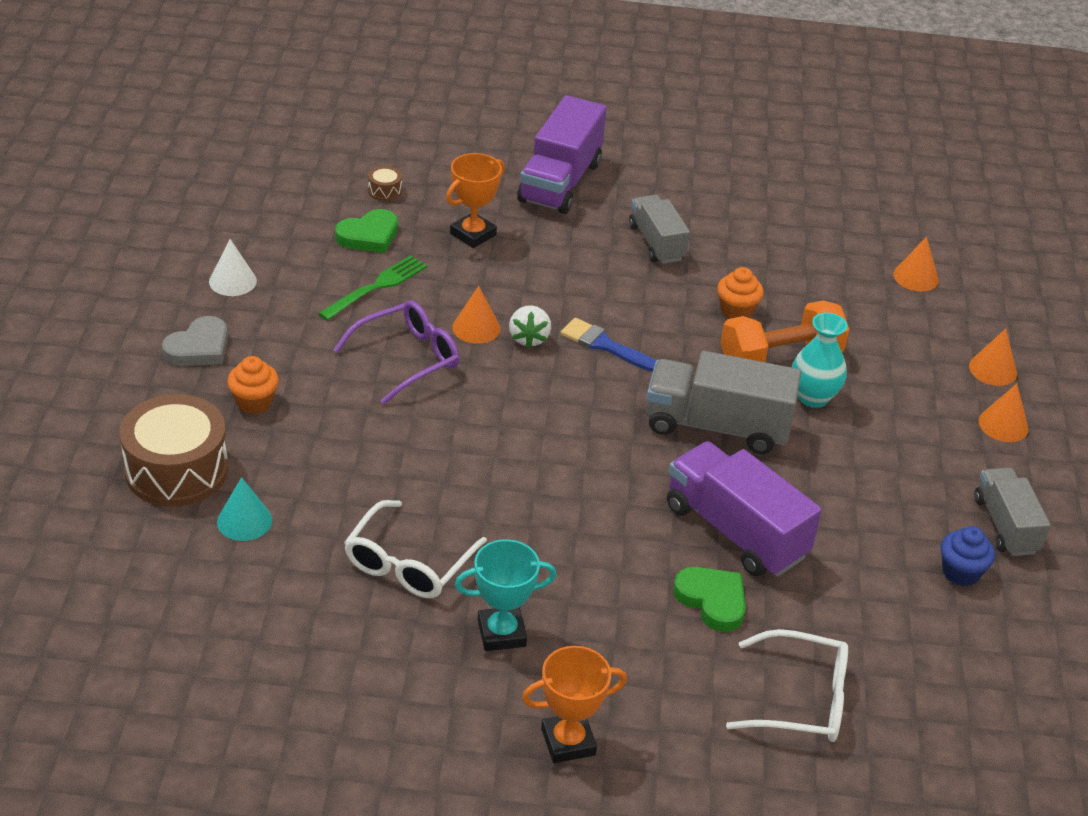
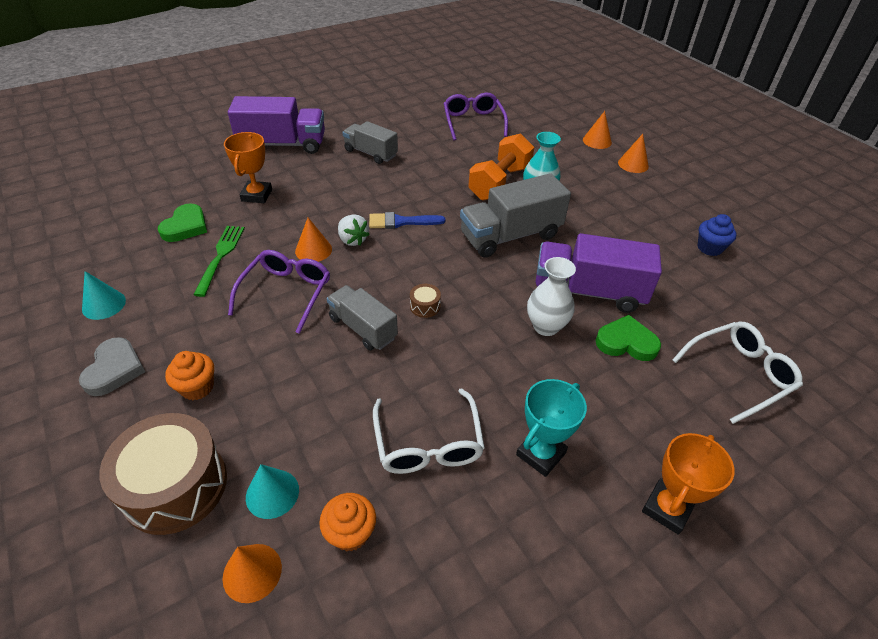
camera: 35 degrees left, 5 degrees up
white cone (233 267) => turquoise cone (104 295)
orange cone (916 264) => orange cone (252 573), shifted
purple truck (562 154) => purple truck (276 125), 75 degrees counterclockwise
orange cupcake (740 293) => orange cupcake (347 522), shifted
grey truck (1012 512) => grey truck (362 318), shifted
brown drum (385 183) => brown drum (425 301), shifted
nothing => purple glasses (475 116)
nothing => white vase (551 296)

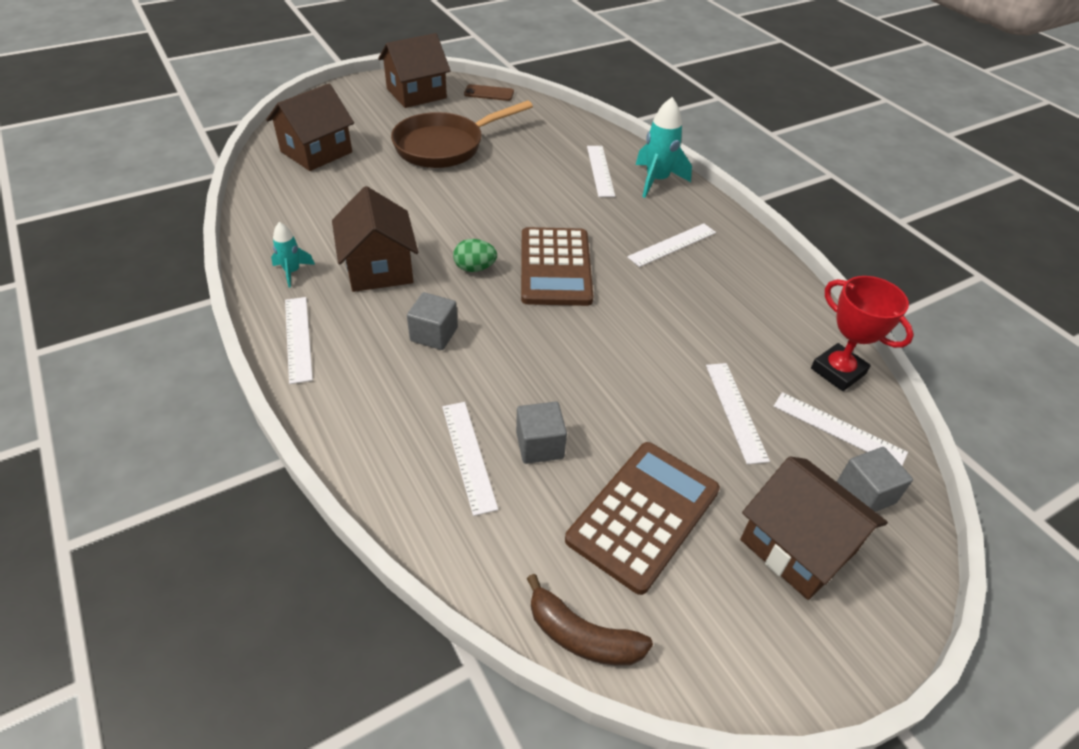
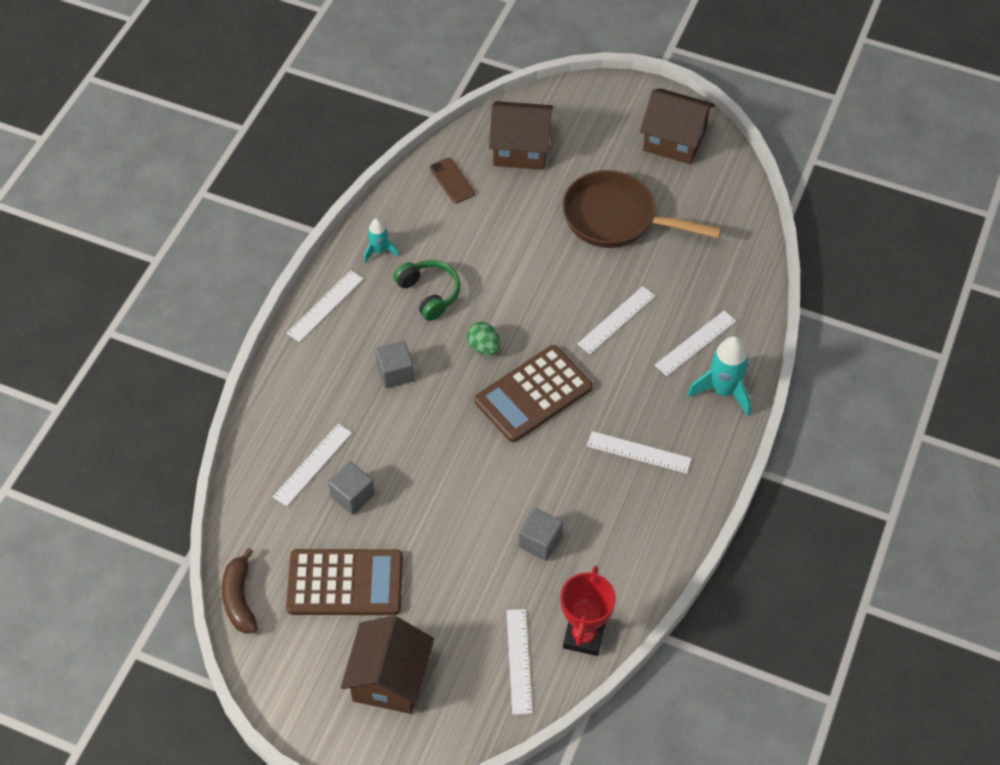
camera: 55 degrees right, 10 degrees up
brown house (375 239) => green headphones (426 290)
brown phone (489 92) => brown phone (452 180), shifted
grey cube (875 479) => grey cube (541 534), shifted
white ruler (738 414) => white ruler (616 320), shifted

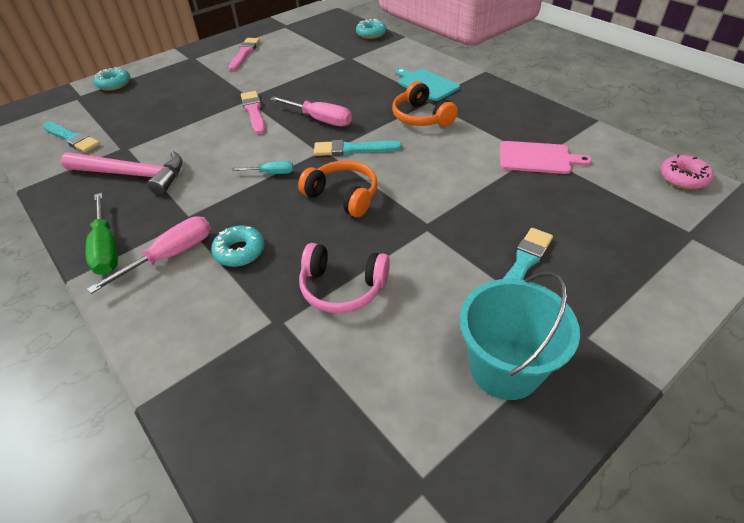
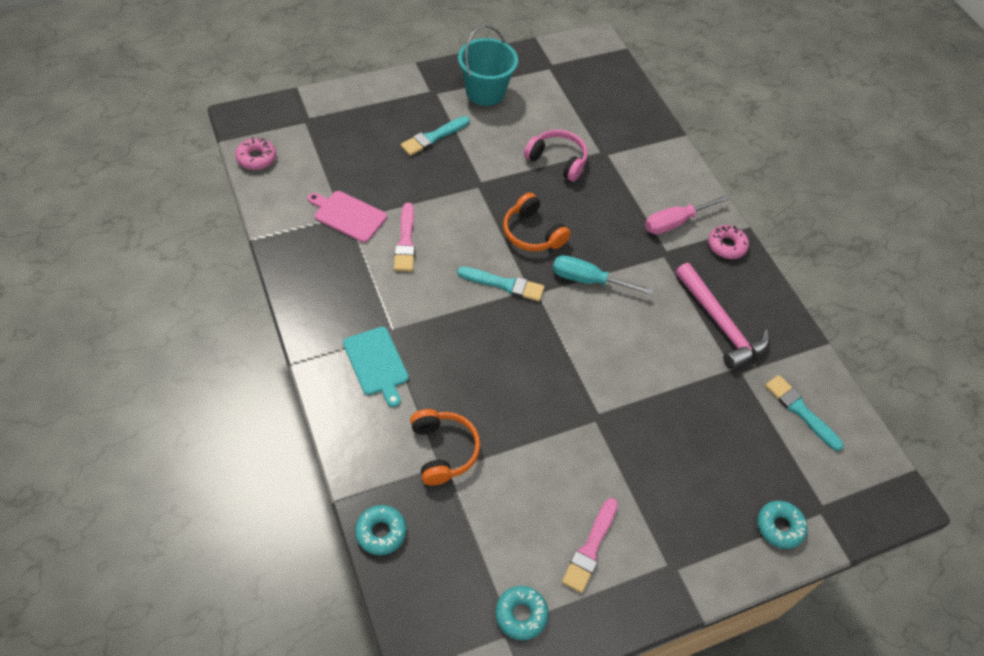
camera: 170 degrees left, 10 degrees up
pink brush (253 112) => pink brush (404 237), shifted
orange headphones (425 104) => orange headphones (445 447), shifted
turquoise donut (238 246) => turquoise donut (522 613), shifted
turquoise screwdriver (262 167) => turquoise screwdriver (603 275), x1.72
pink hammer (122 173) => pink hammer (722 316), 150 degrees counterclockwise
green screwdriver (102 234) => pink donut (728 242)
pink screwdriver (311 111) => nothing

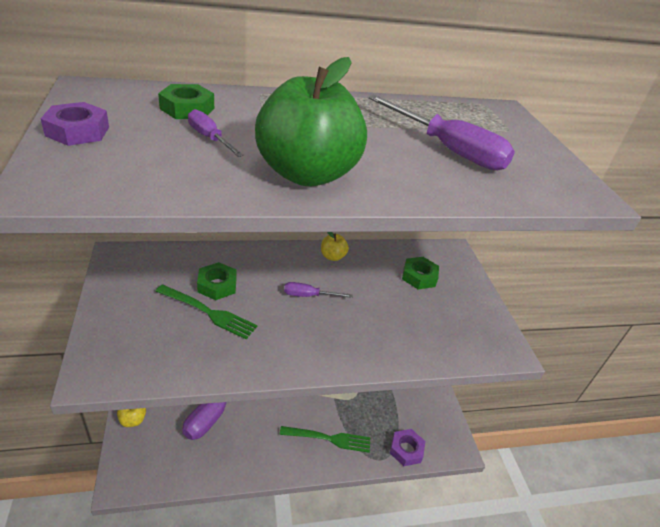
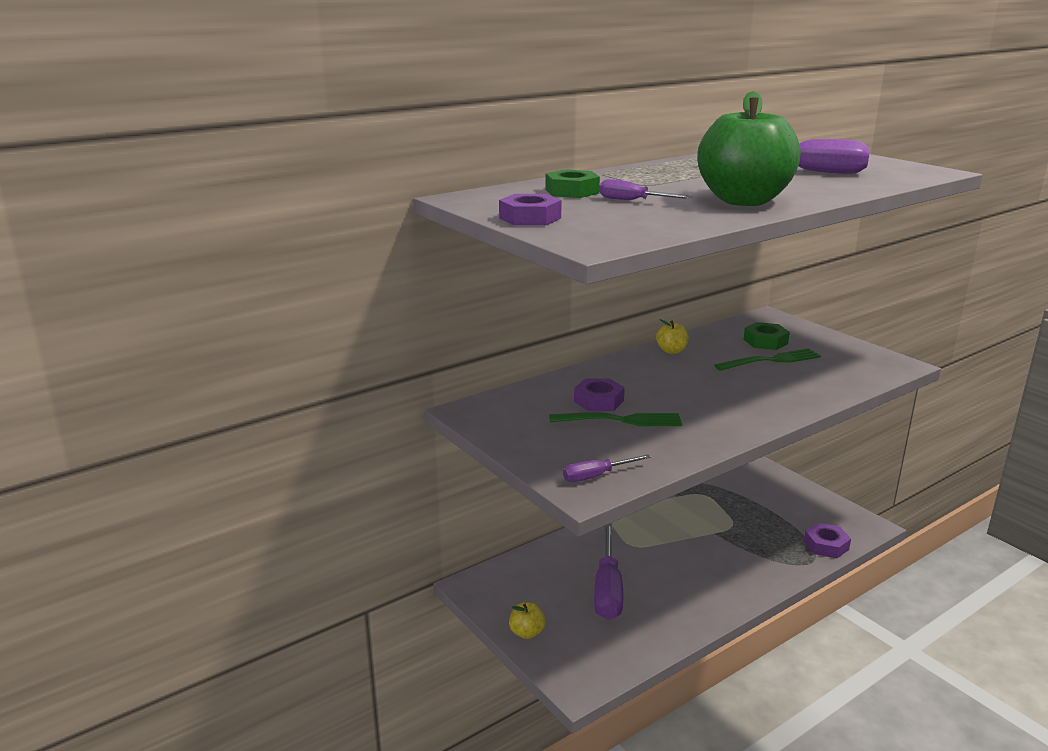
camera: 20 degrees left, 15 degrees down
purple screwdriver (318 290) => purple screwdriver (607 468), shifted
green nut (217 281) => purple nut (599 394)
green fork (324 439) => green fork (767 359), shifted

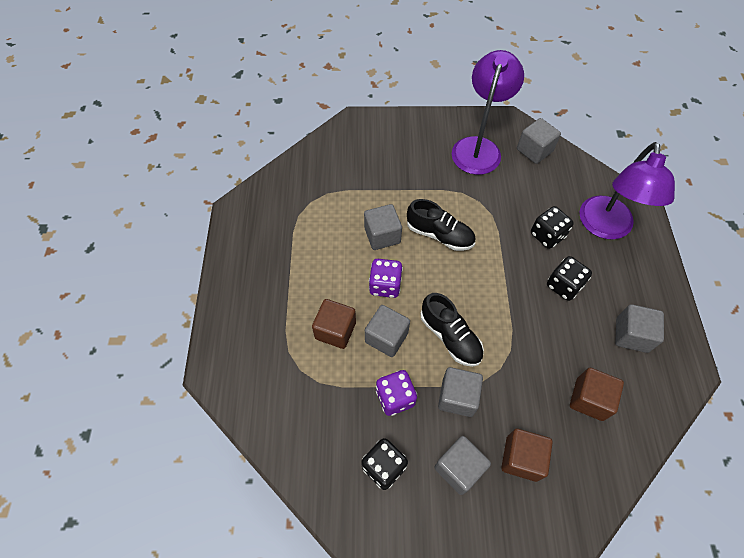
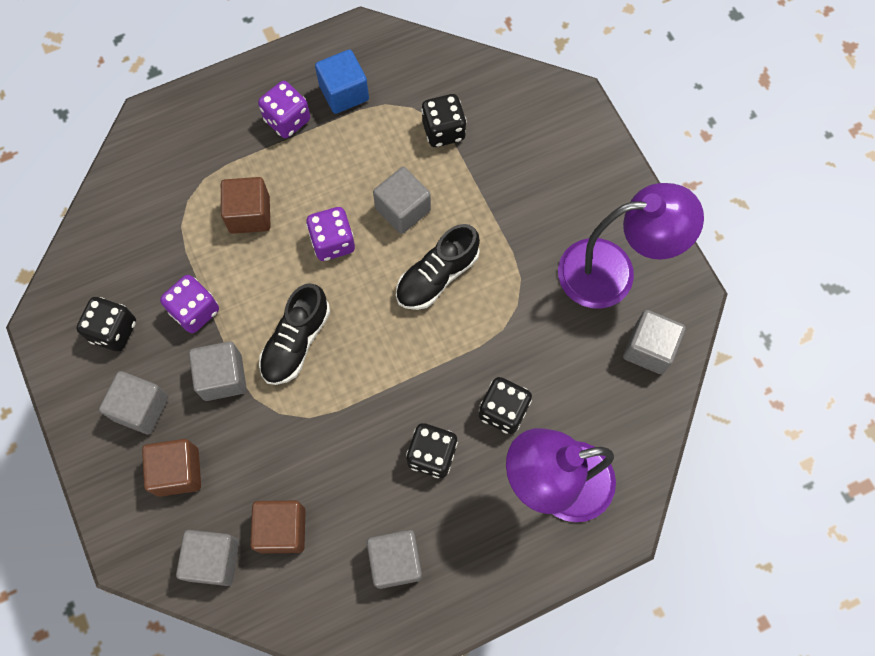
camera: 65 degrees right, 10 degrees up
grey cube (387 331) => grey cube (207 558), shifted
nothing => purple dice (284 109)
nothing => blue cube (342 81)
black shoe (441 225) => black shoe (438 267), 45 degrees clockwise
nothing => black dice (444 120)

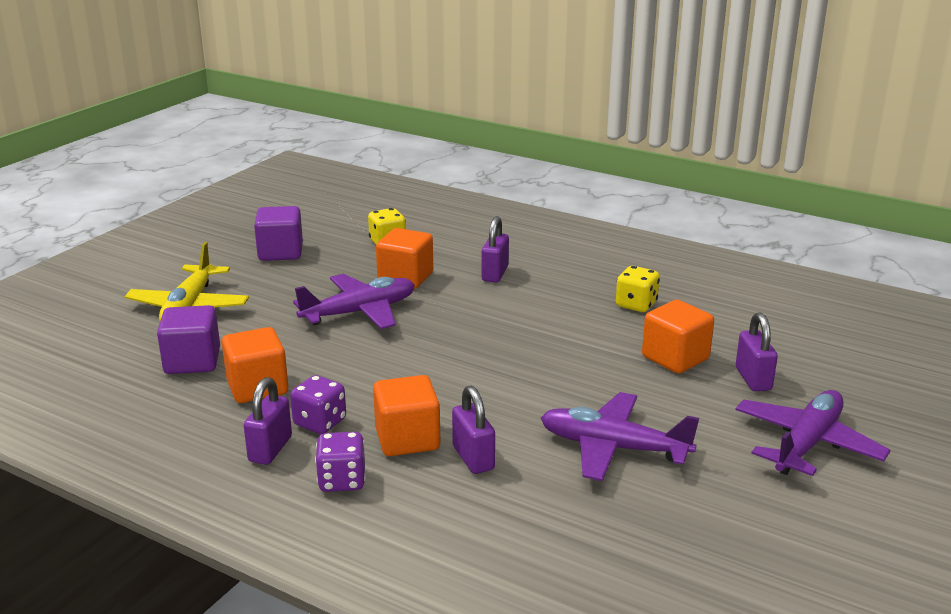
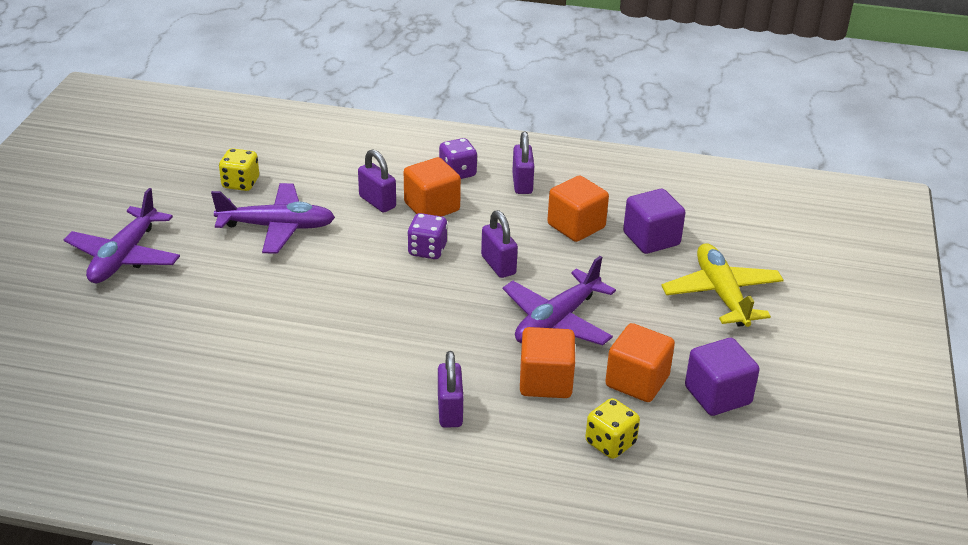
camera: 160 degrees right, 10 degrees up
yellow dice (638 289) => yellow dice (239 169), shifted
purple dice (318 404) => purple dice (427 236), shifted
purple padlock (757 351) => purple padlock (499 244), shifted
orange cube (678 336) => orange cube (640 362), shifted

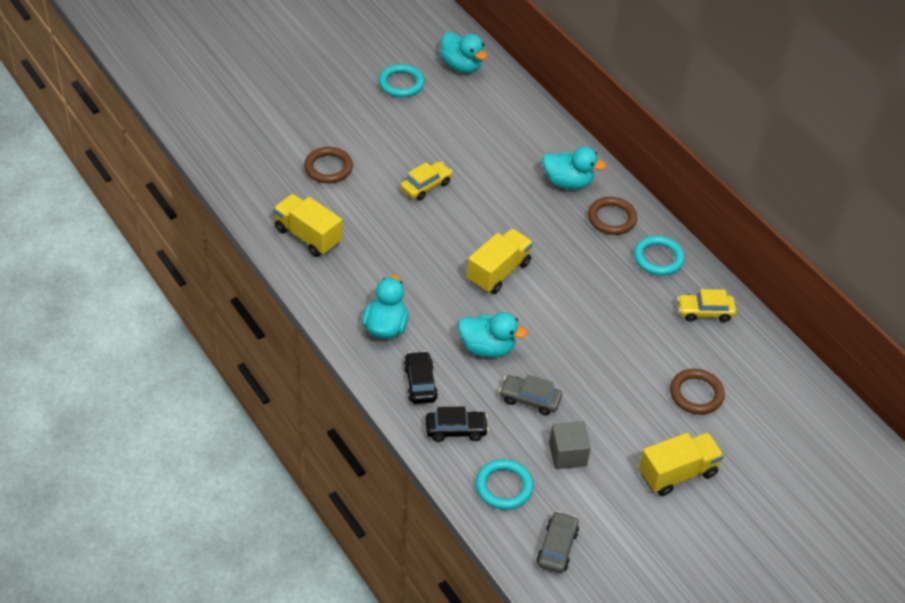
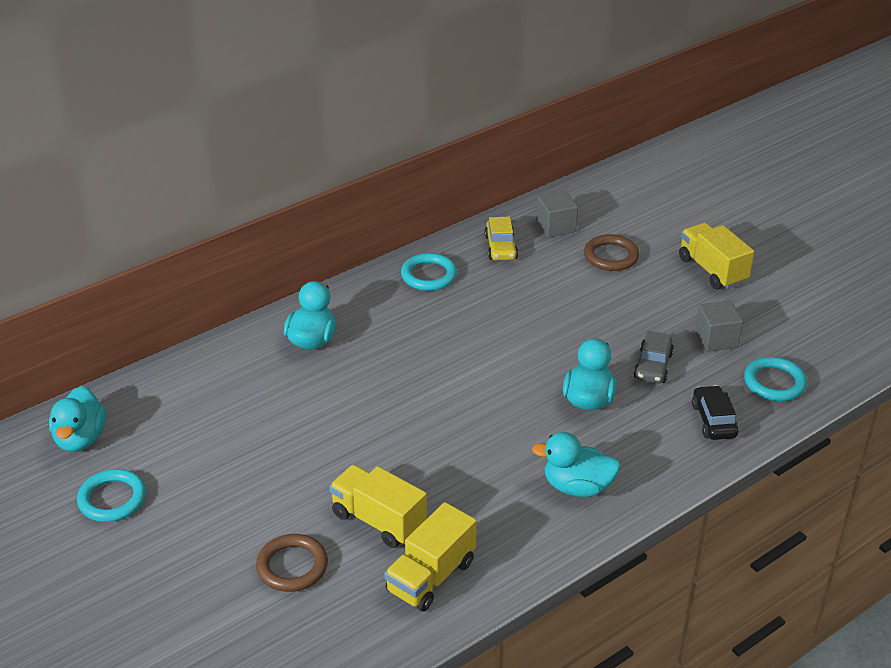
camera: 90 degrees left, 10 degrees down
turquoise duck (463 52) => turquoise duck (77 419), 135 degrees clockwise
yellow truck (500 261) => yellow truck (378 506), shifted
nothing => grey cube (557 214)
yellow car (426 180) => nothing
black car (421 377) => nothing
grey car (557 542) => nothing
brown ring (612 216) => nothing

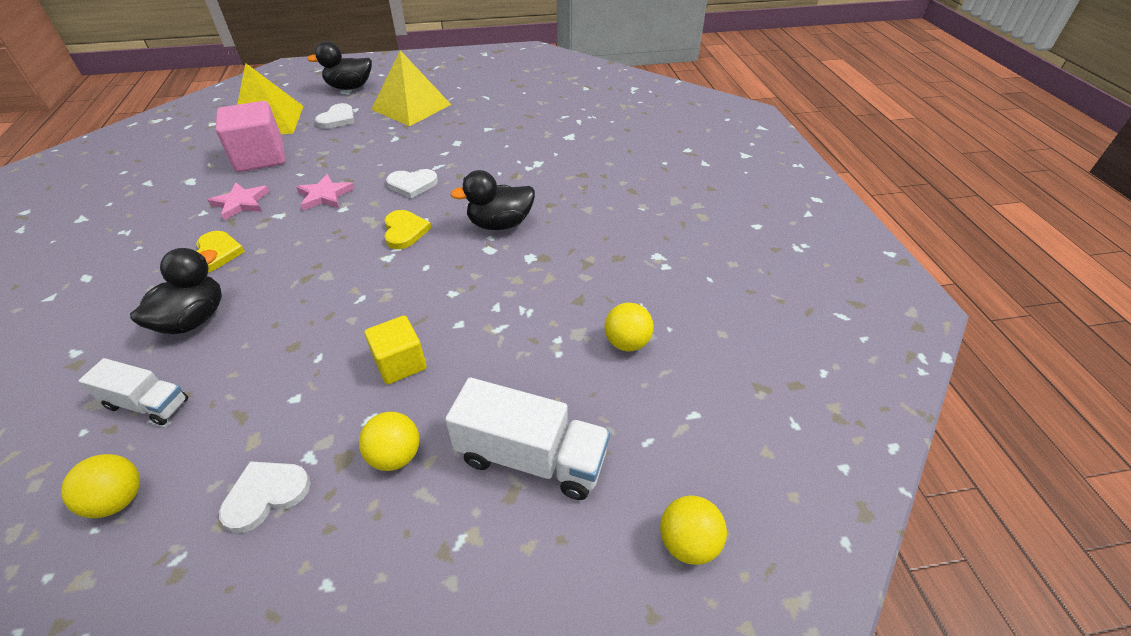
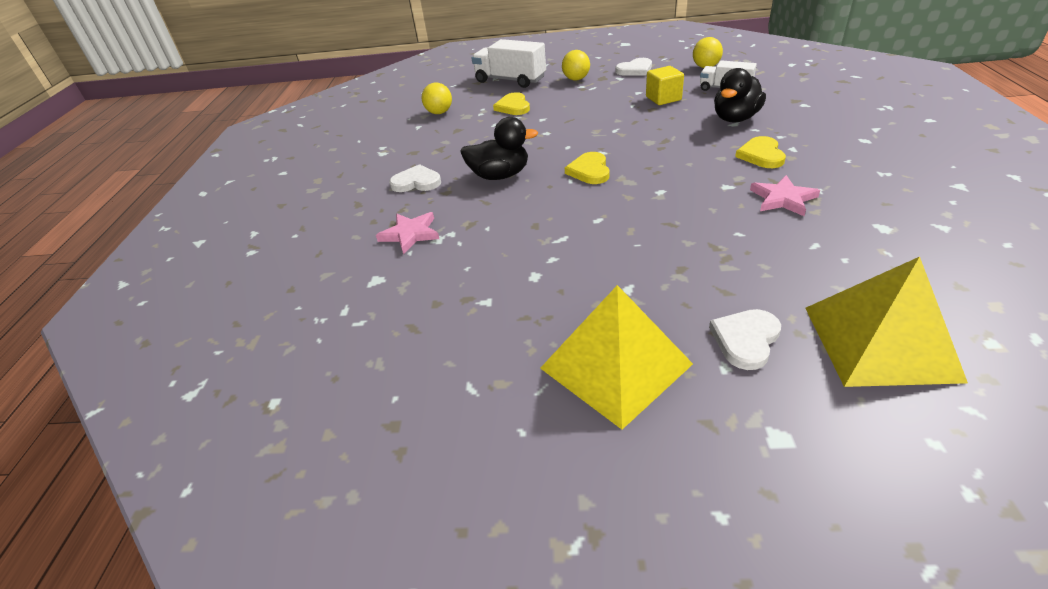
camera: 165 degrees left, 5 degrees down
pink star (325 192) => pink star (407 233), shifted
white heart (412 183) => white heart (415 178), shifted
nothing => yellow heart (511 103)
yellow cube (395 350) => yellow cube (665 85), shifted
pink cube (250 136) => nothing
black duck (339 65) => nothing
yellow ball (693 530) => nothing

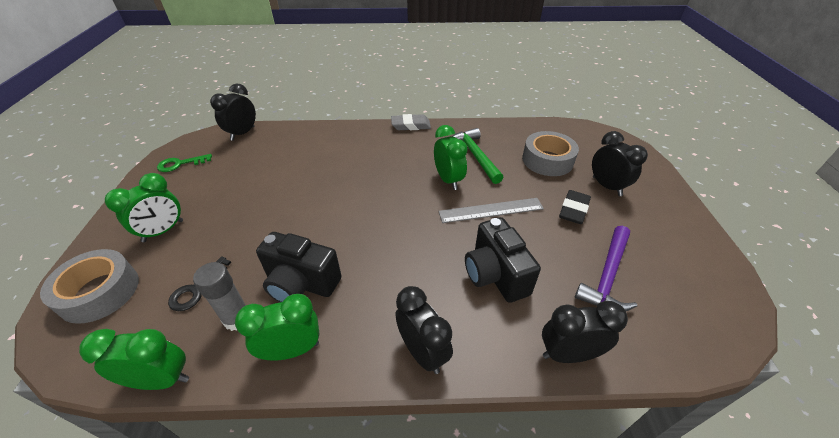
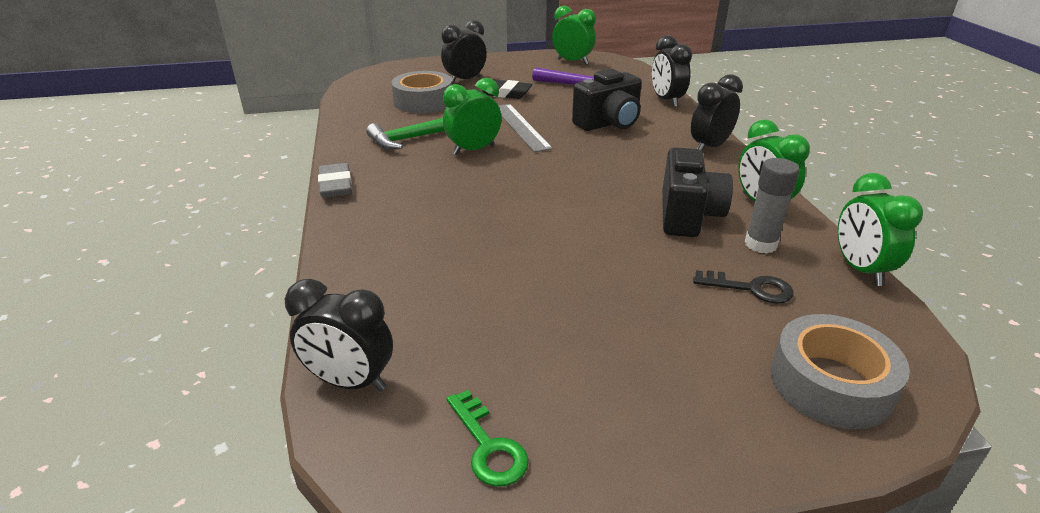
camera: 100 degrees left, 10 degrees down
green clock (144 207) => green clock (574 34), shifted

